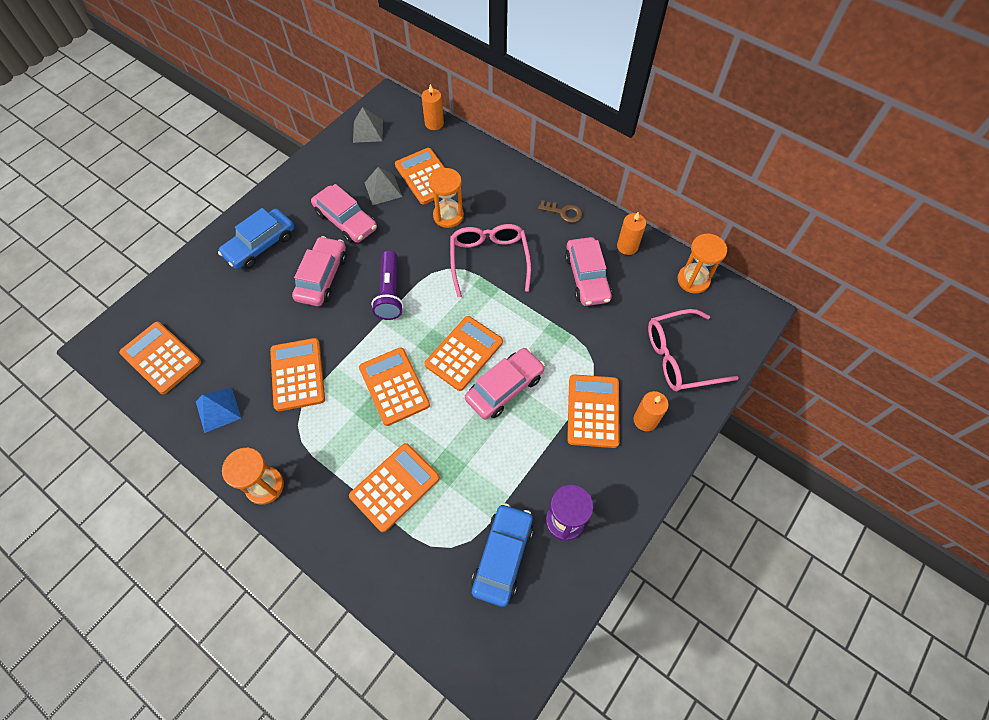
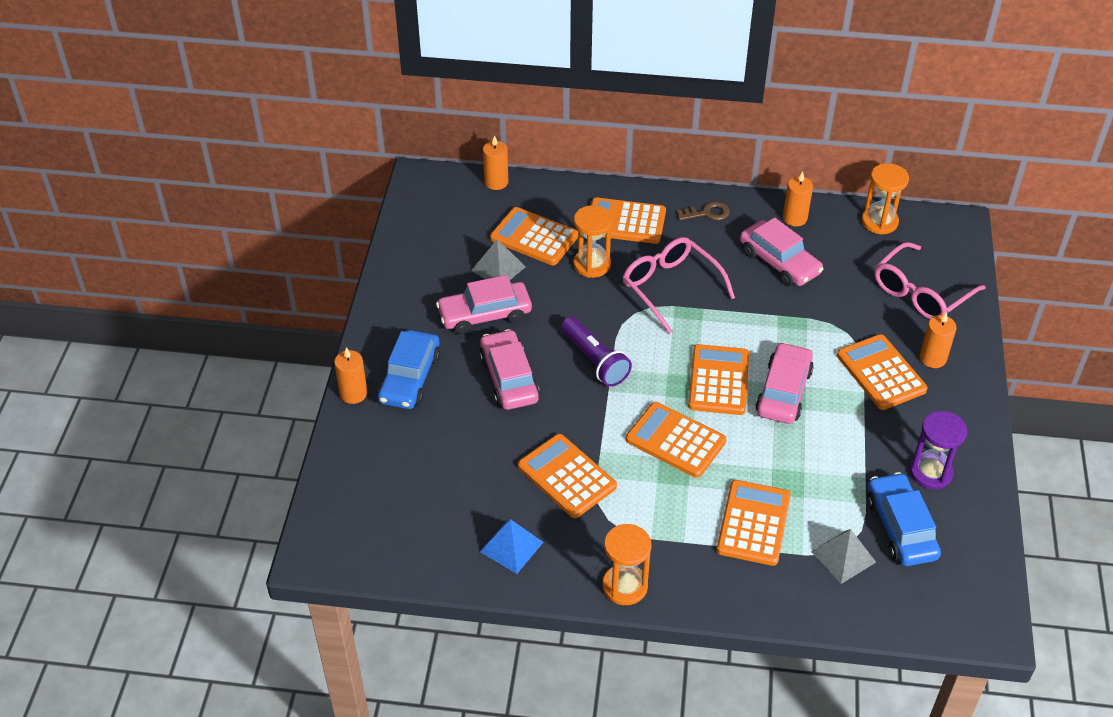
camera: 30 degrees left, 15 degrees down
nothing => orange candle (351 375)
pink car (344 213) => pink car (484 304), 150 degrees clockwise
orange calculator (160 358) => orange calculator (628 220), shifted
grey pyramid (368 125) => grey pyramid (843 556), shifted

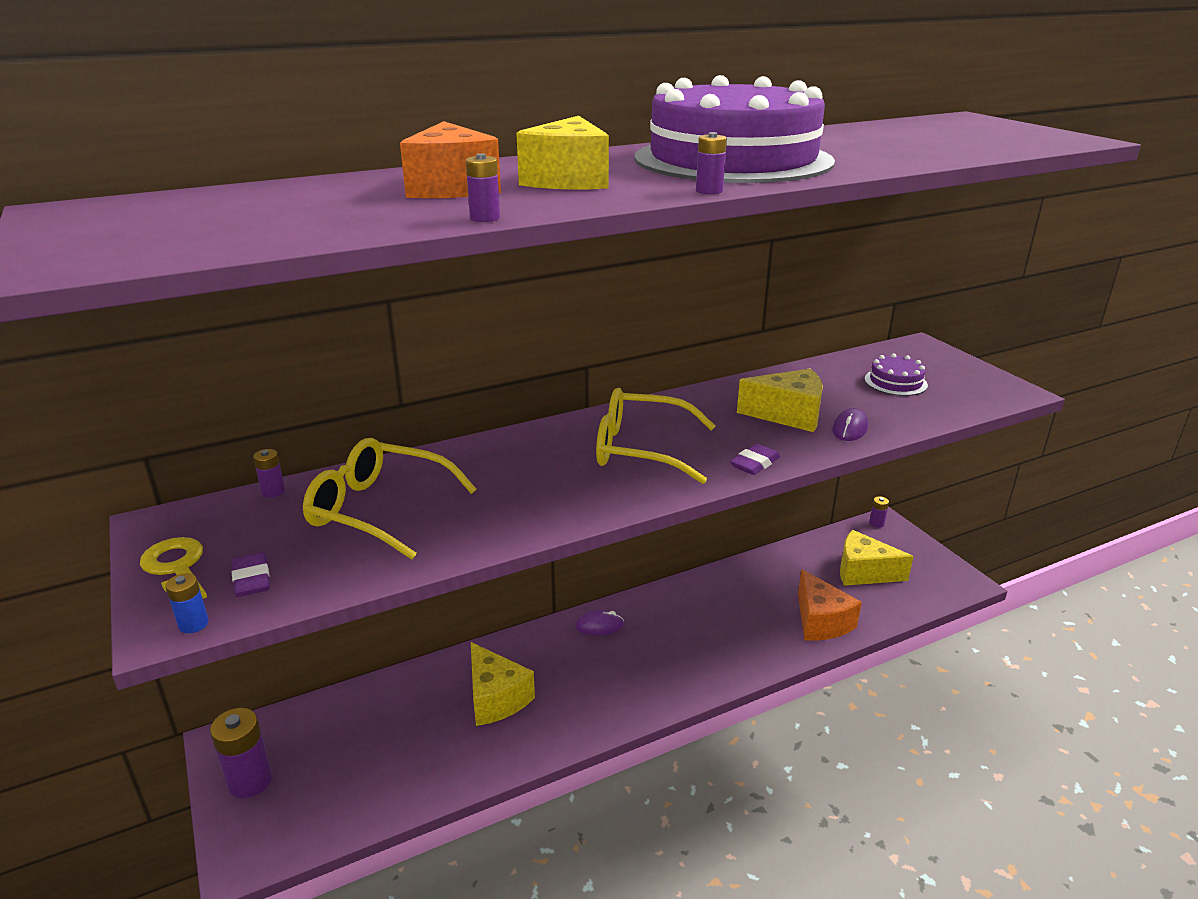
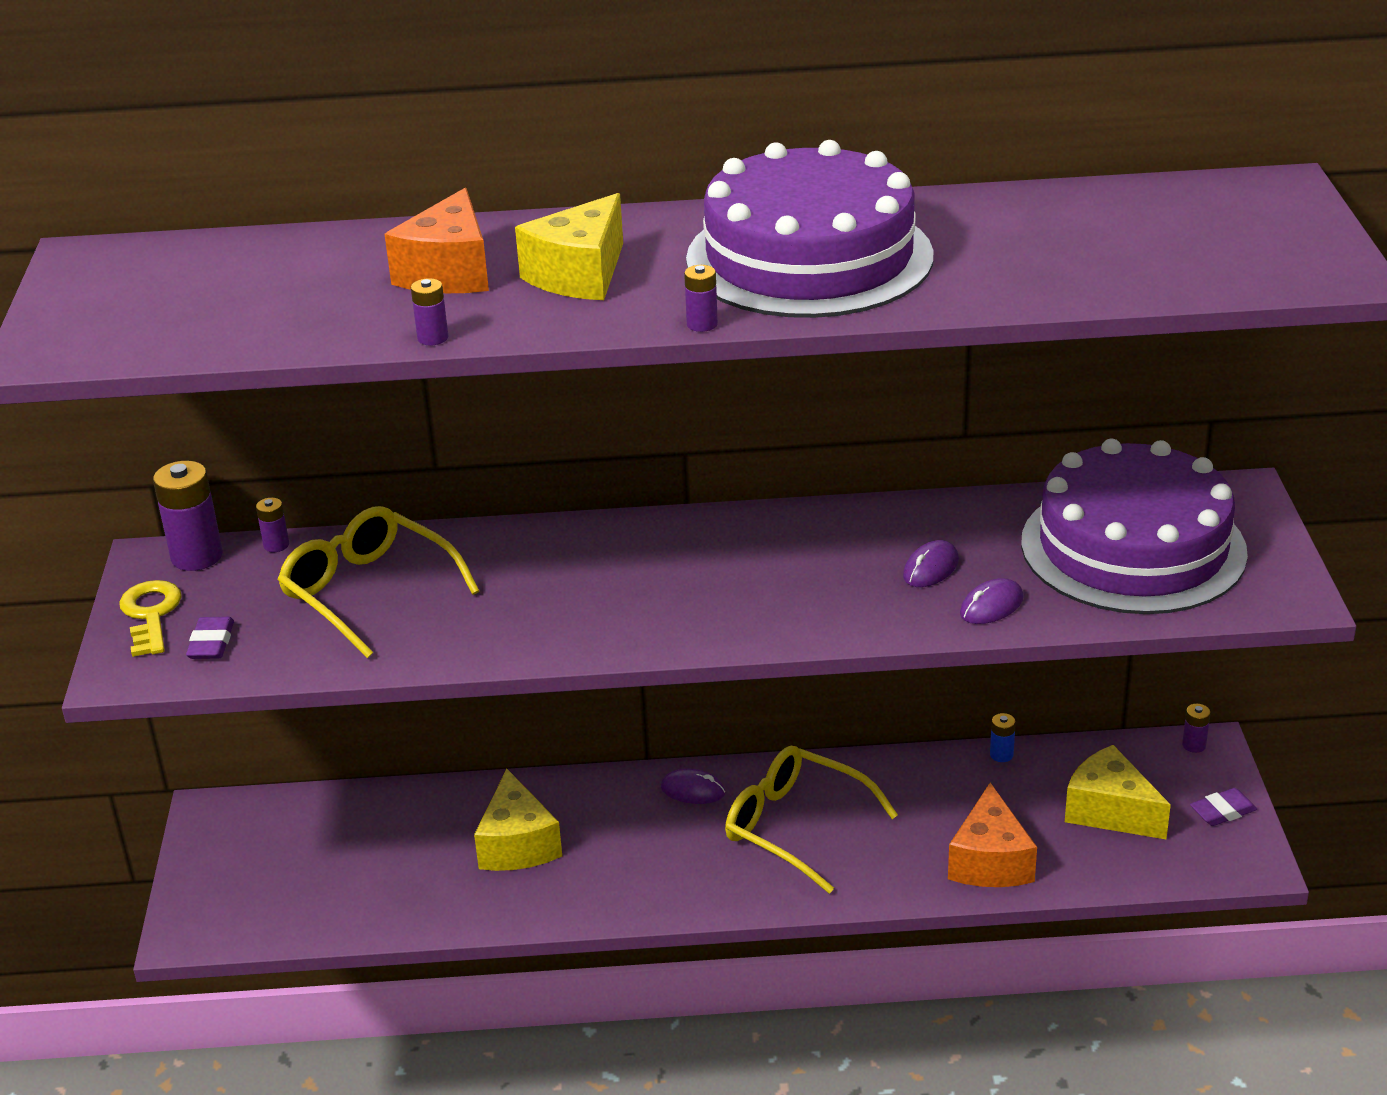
camera: 25 degrees right, 5 degrees up
purple battery (241 753) => purple battery (188 516), shifted
yellow glasses (655 436) => yellow glasses (811 820), shifted
yellow cheese (780 400) => purple mouse (931 563)
blue battery (187 603) => blue battery (1003 737), shifted
purple cake (896 375) => purple cake (1134 526), x2.49
purple eraser (755 459) => purple eraser (1223 807), shifted

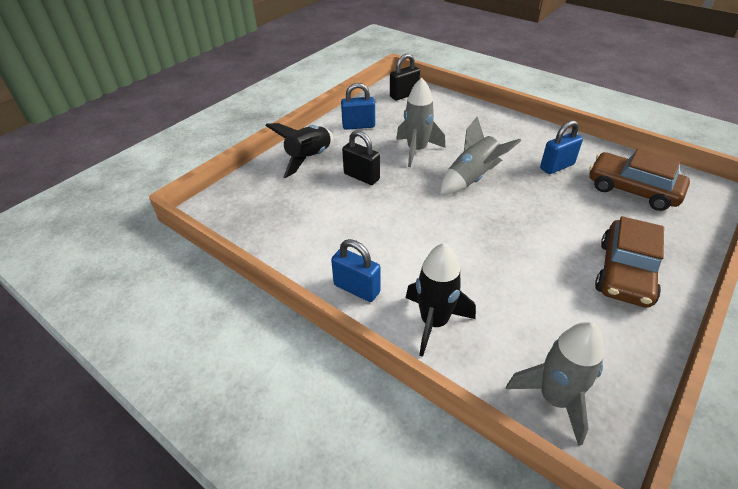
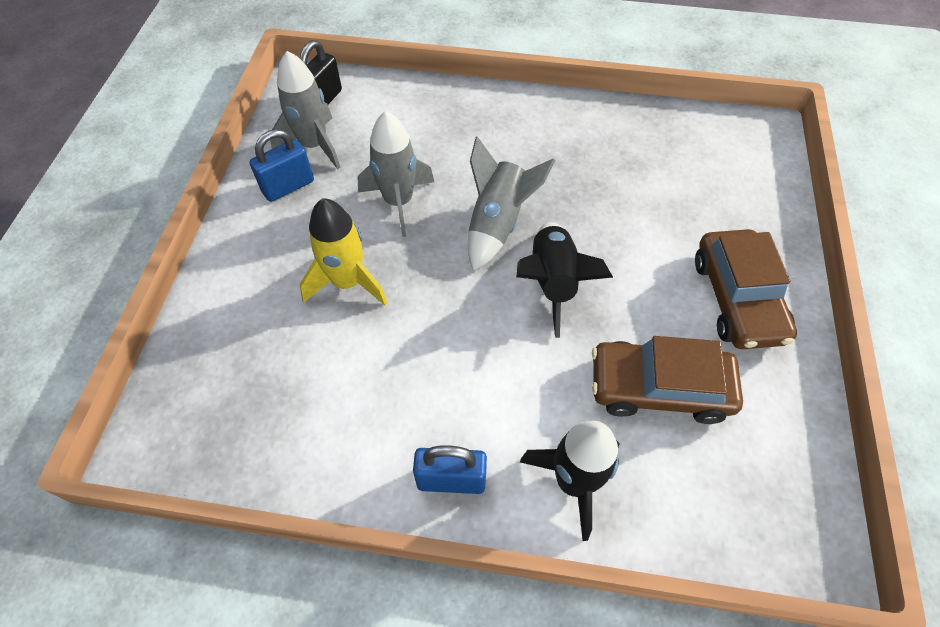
camera: 30 degrees left, 15 degrees up
grey rocket (555 384) => grey rocket (305 110), shifted
black padlock (361 157) => yellow rocket (343 251)
black rocket (299 150) => black rocket (564 280), shifted
brown car (639 179) => brown car (667 380), shifted
blue padlock (561 147) => nothing

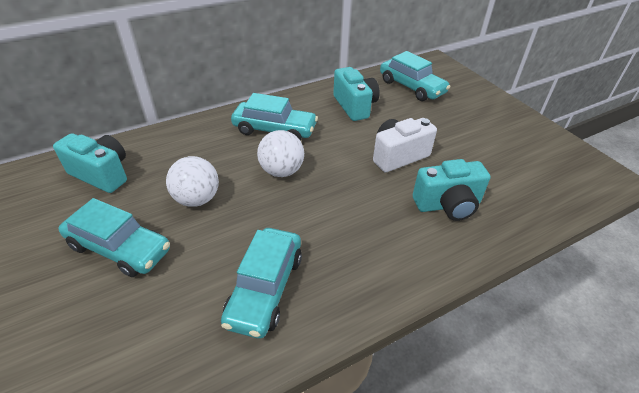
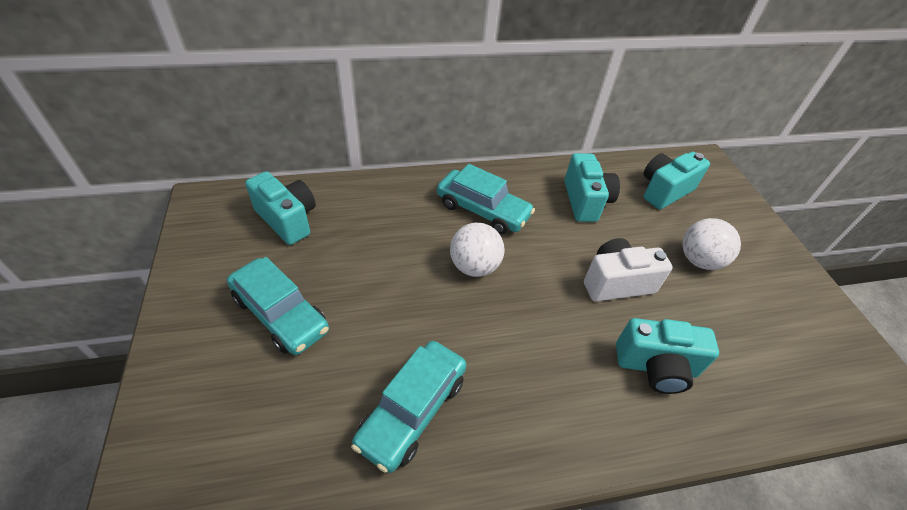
camera: 15 degrees right, 5 degrees up
turquoise car (415 76) => turquoise camera (676 180)
white ball (192 181) => white ball (711 244), shifted

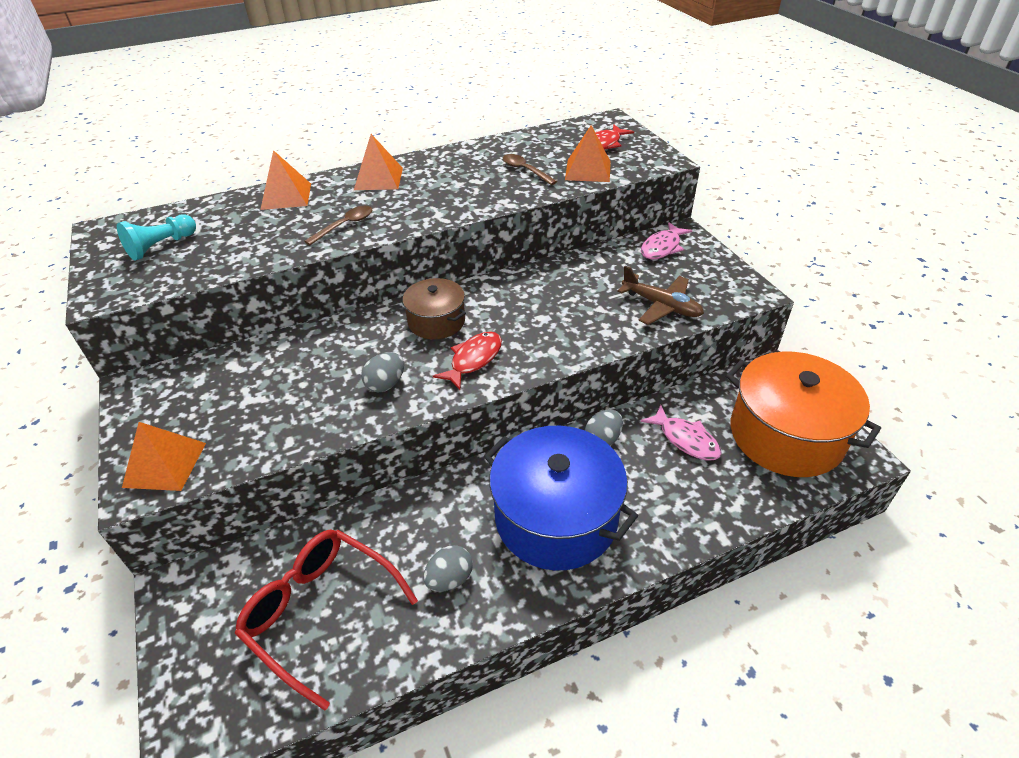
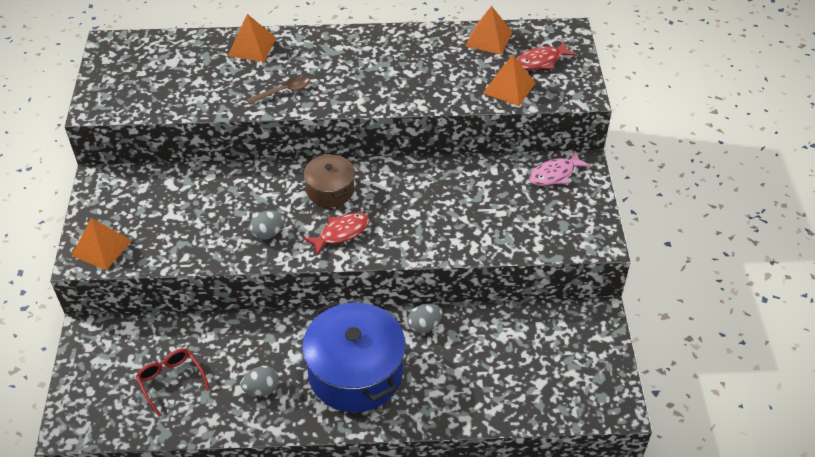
camera: 20 degrees right, 5 degrees up
red glasses (326 620) => red glasses (173 383), x0.61
orange pyramid (378 162) => orange pyramid (489 30), shifted
turquoise pawn (156 237) => nothing
brown spoon (530 169) => nothing
brown plane (660 295) => nothing
pink fish (681 432) => nothing
orange pot (803 414) => nothing

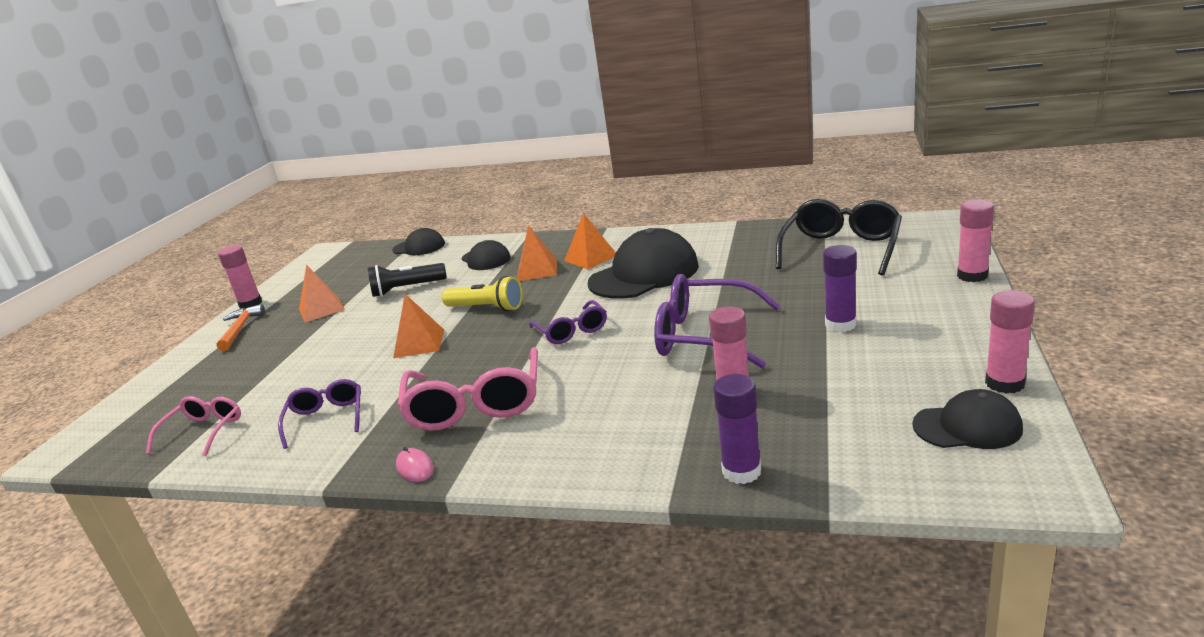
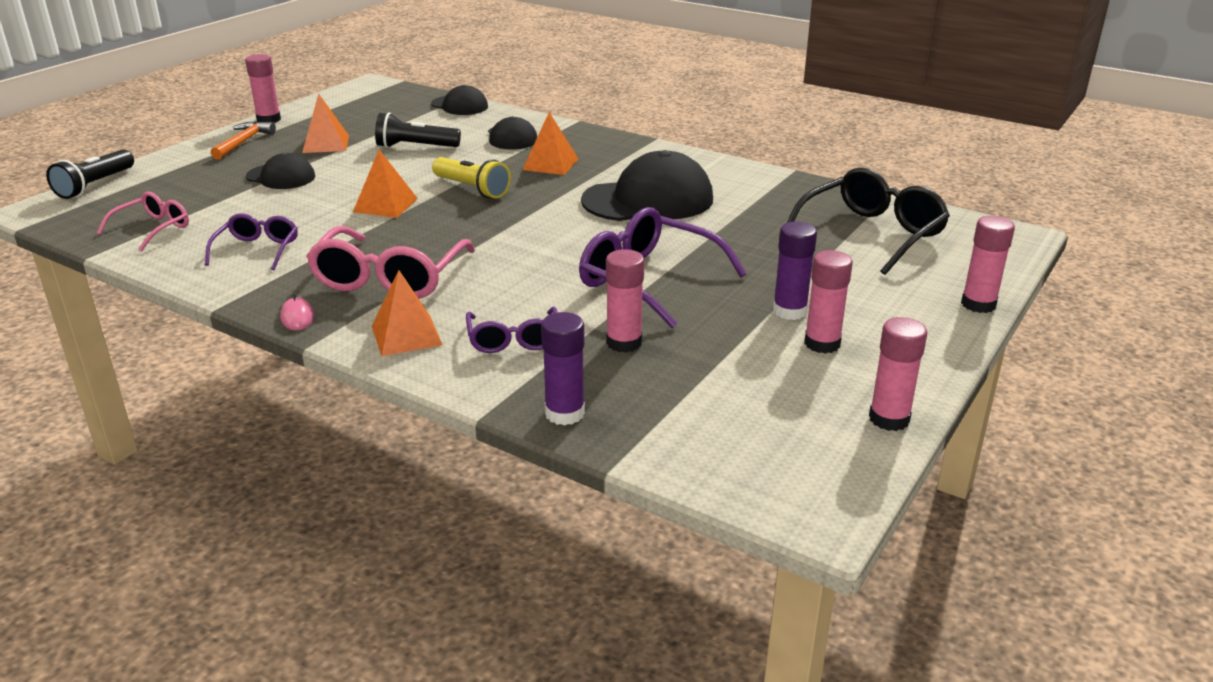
camera: 15 degrees right, 5 degrees up
nothing => black flashlight (90 174)
black cap (967 419) => black cap (280 171), shifted
orange pyramid (590 241) => orange pyramid (407 313), shifted
purple glasses (568 322) => purple glasses (512 330), shifted
nothing => pink glue stick (828 302)

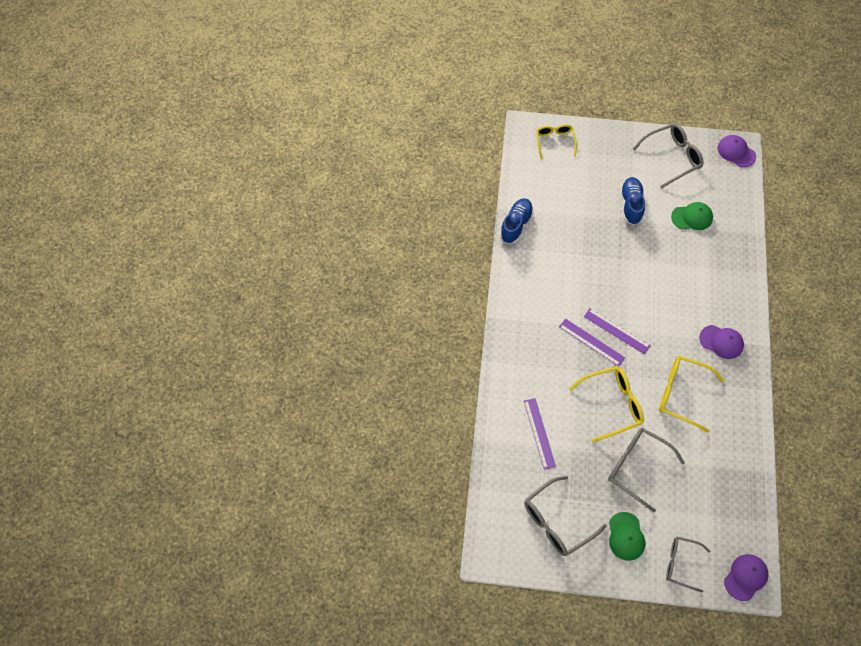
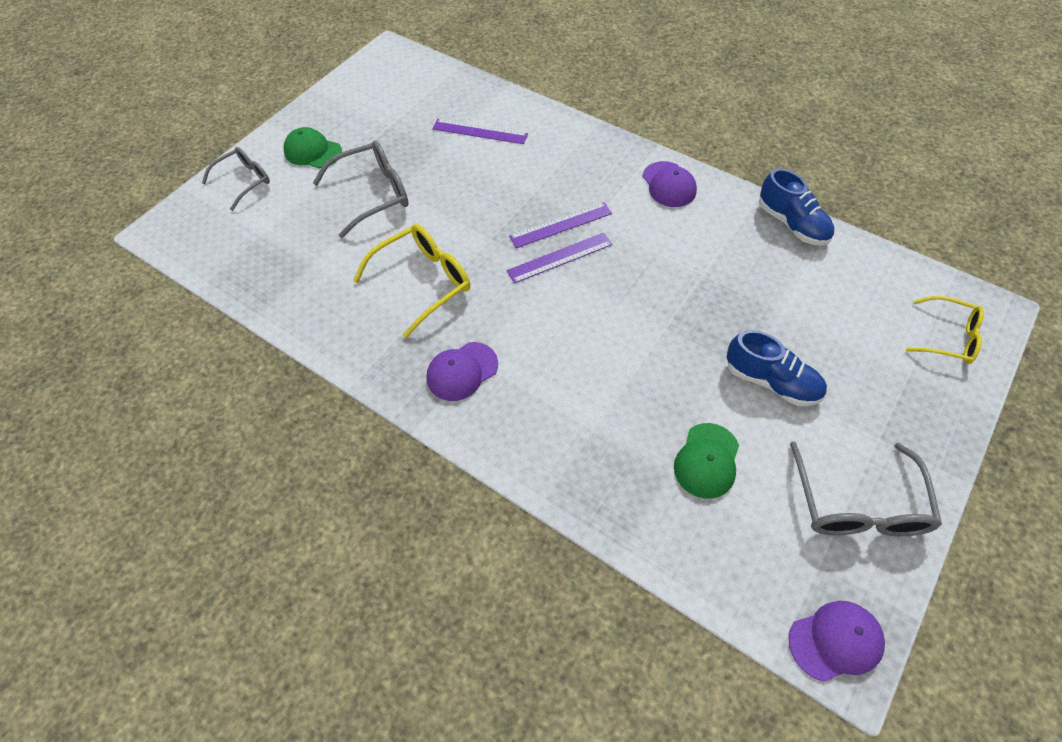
camera: 120 degrees right, 5 degrees down
purple cap (746 577) => purple cap (670 184), shifted
grey glasses (565 516) => nothing
yellow glasses (606 404) => nothing

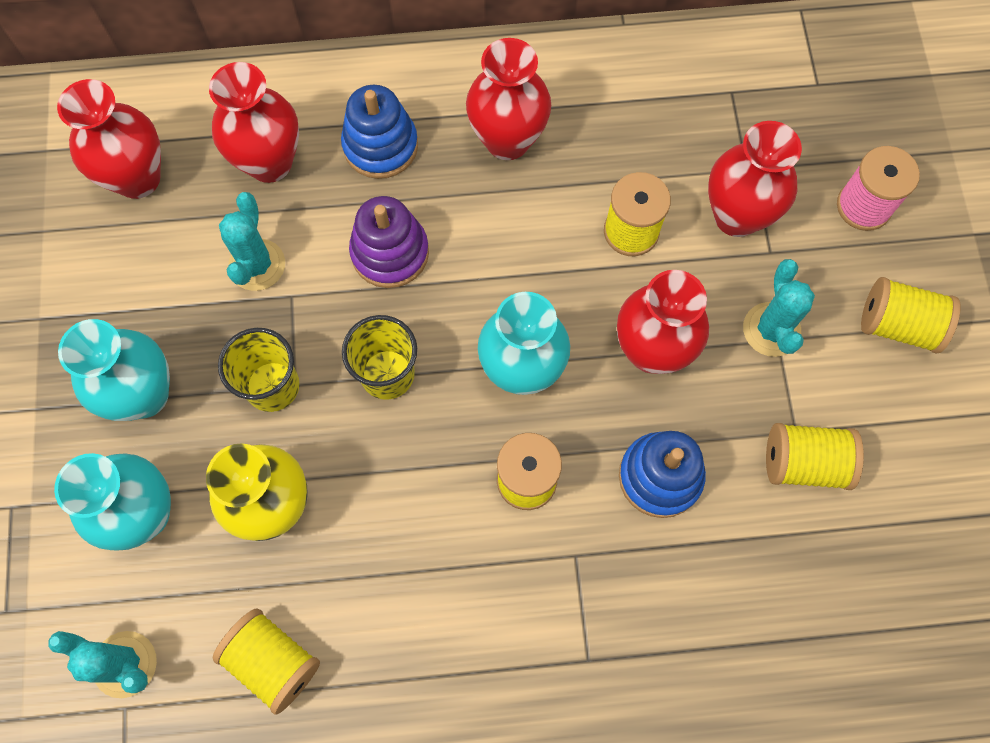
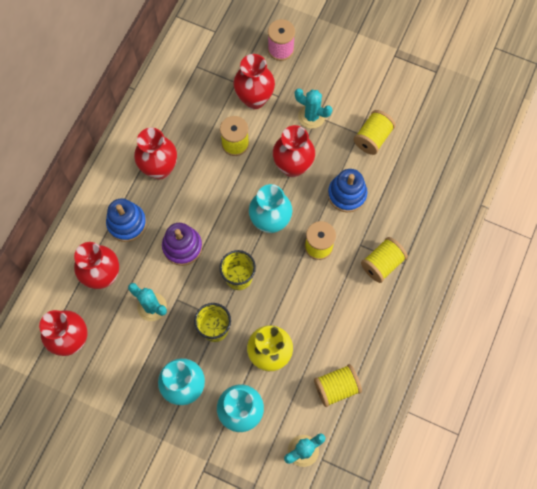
camera: 60 degrees left, 0 degrees up
yellow spool (911 315) => yellow spool (384 260), shifted

